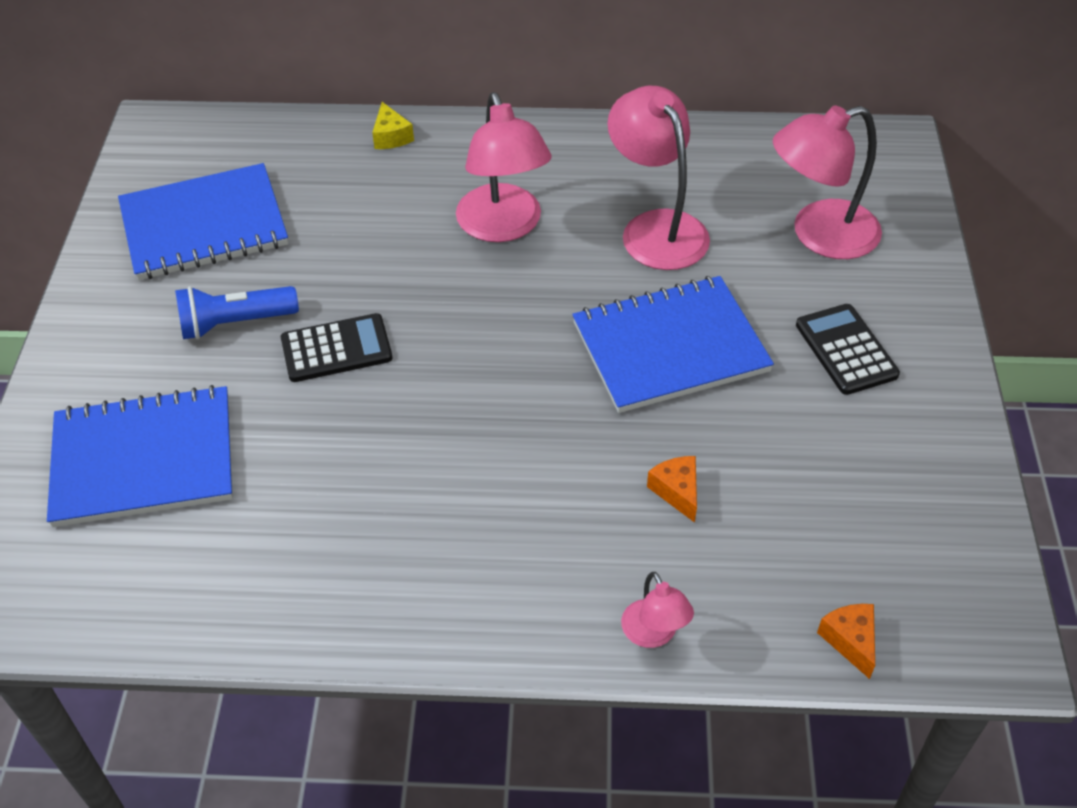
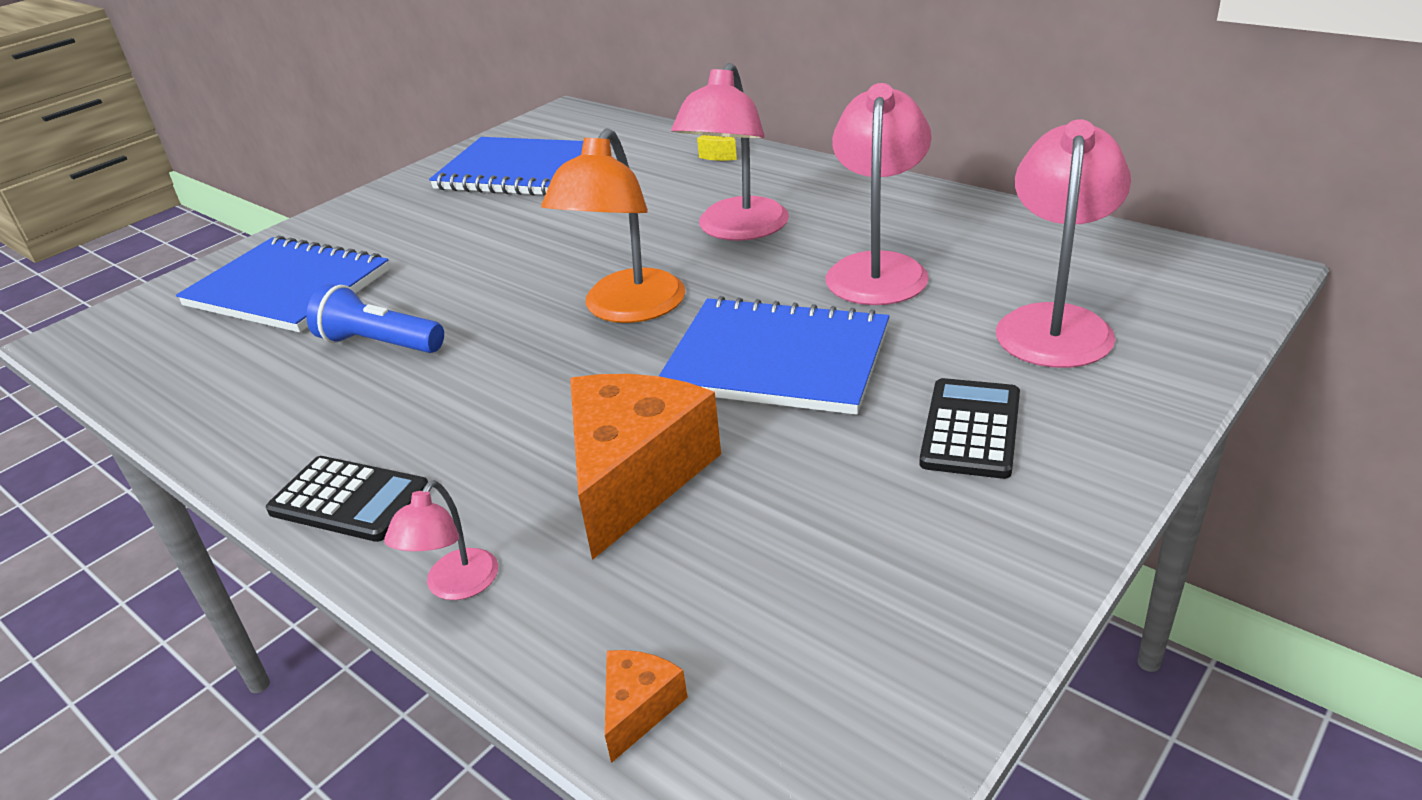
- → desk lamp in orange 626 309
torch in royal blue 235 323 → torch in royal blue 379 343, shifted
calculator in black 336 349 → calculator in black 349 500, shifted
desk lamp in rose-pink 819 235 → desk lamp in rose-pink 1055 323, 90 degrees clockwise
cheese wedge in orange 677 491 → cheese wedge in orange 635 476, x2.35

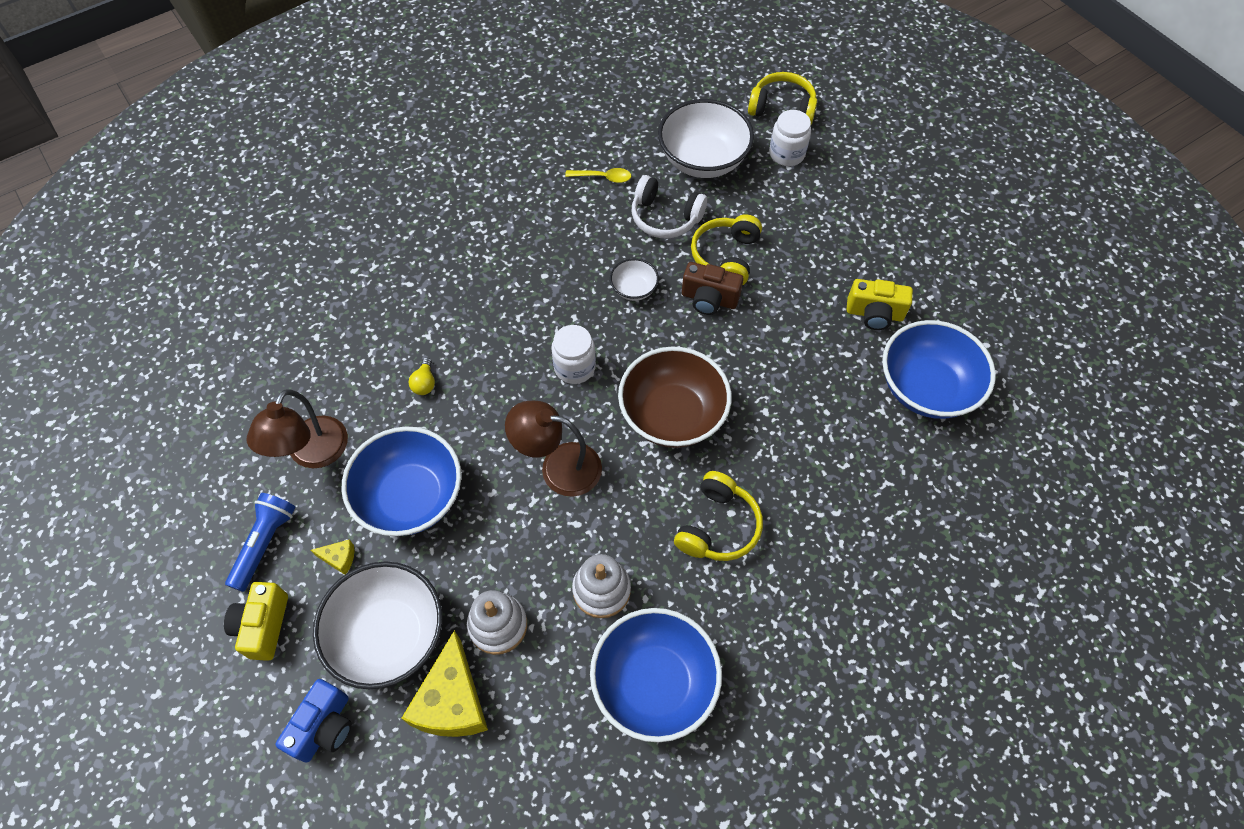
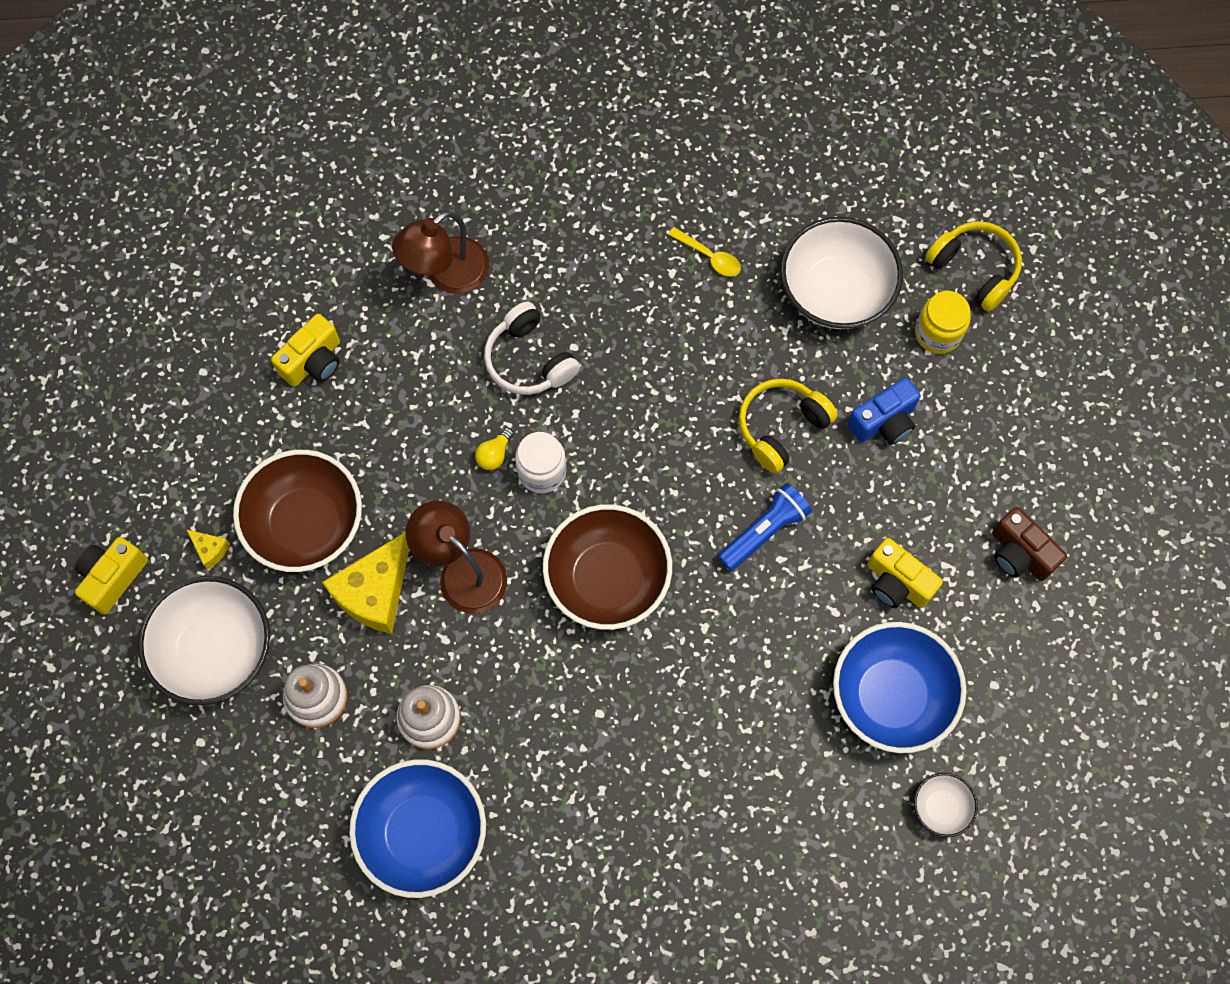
headset in bright yellow 718 526 → -
- → camera in bright yellow 313 361
torch in royal blue 265 544 → torch in royal blue 764 531, shifted
desk lamp in dark brown 312 454 → desk lamp in dark brown 447 274, shifted
camera in royal blue 324 727 → camera in royal blue 884 421, shifted
cheese wedge in bright yellow 452 701 → cheese wedge in bright yellow 375 592, shifted
light bulb in bright yellow 424 383 → light bulb in bright yellow 494 454, shifted
deep dish in snow-white 634 289 → deep dish in snow-white 941 807, shifted
headset in snow-white 665 217 → headset in snow-white 529 360, shifted
camera in dark brown 709 299 → camera in dark brown 1019 553, shifted
deep dish in royal blue 411 497 → deep dish in dark brown 306 524
preserve jar in snow-white 786 154 → preserve jar in bright yellow 937 333

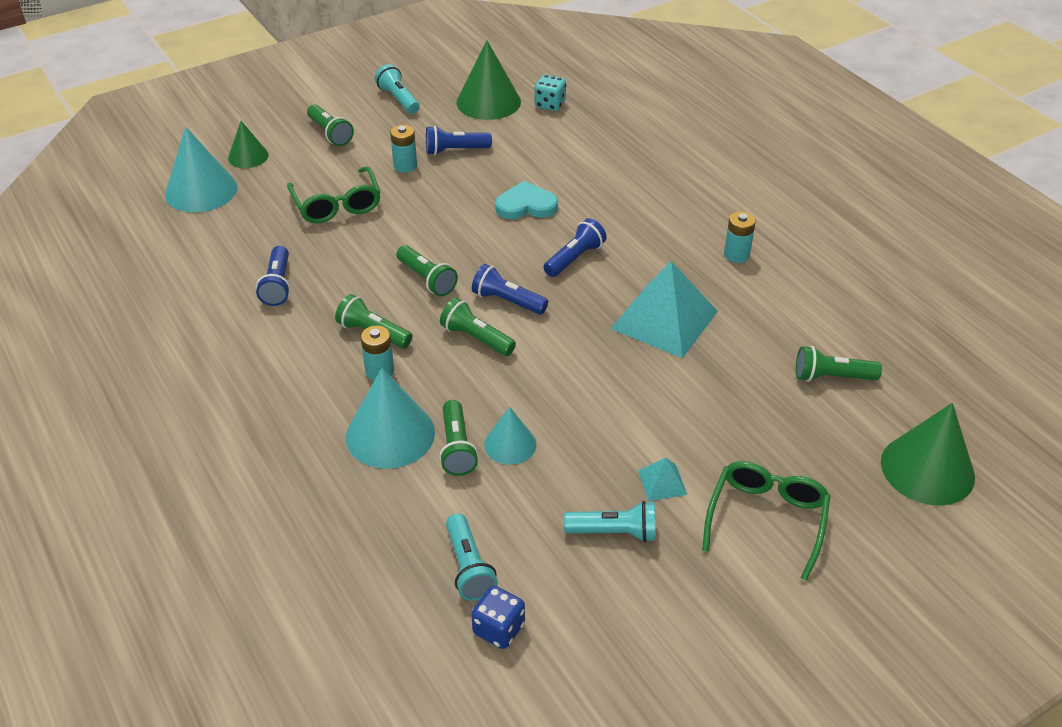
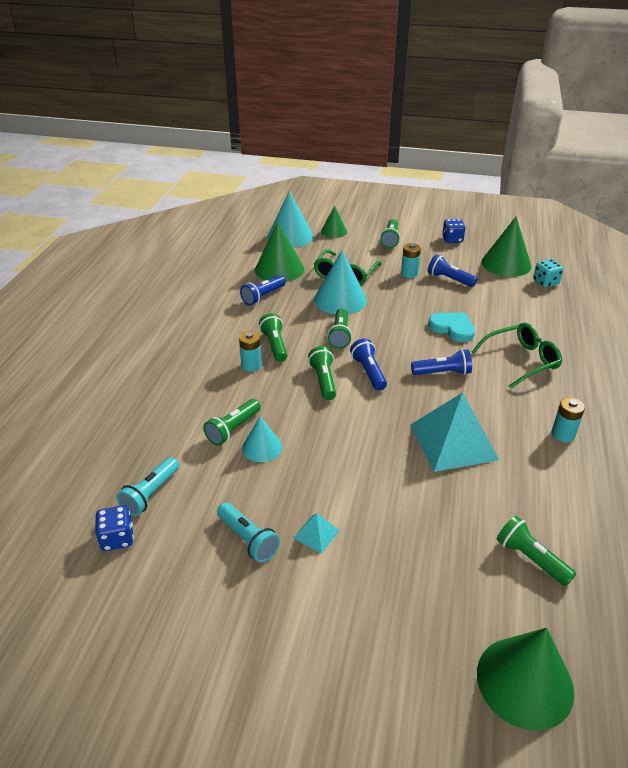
- → solid cone in leaf-green 279 269
solid cone in teal 390 434 → solid cone in teal 340 299, shifted
glasses in leaf-green 766 519 → glasses in leaf-green 521 360, shifted
torch in teal 398 99 → game die in royal blue 452 240

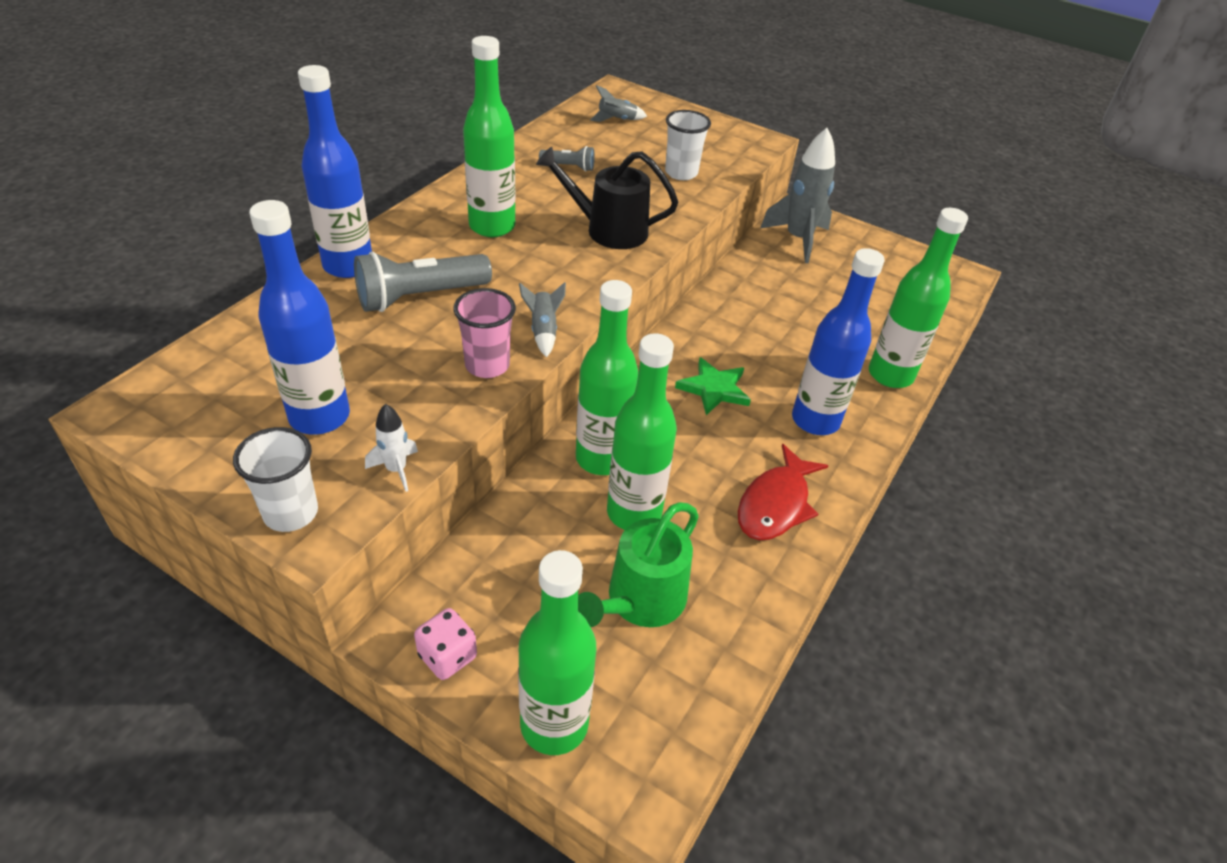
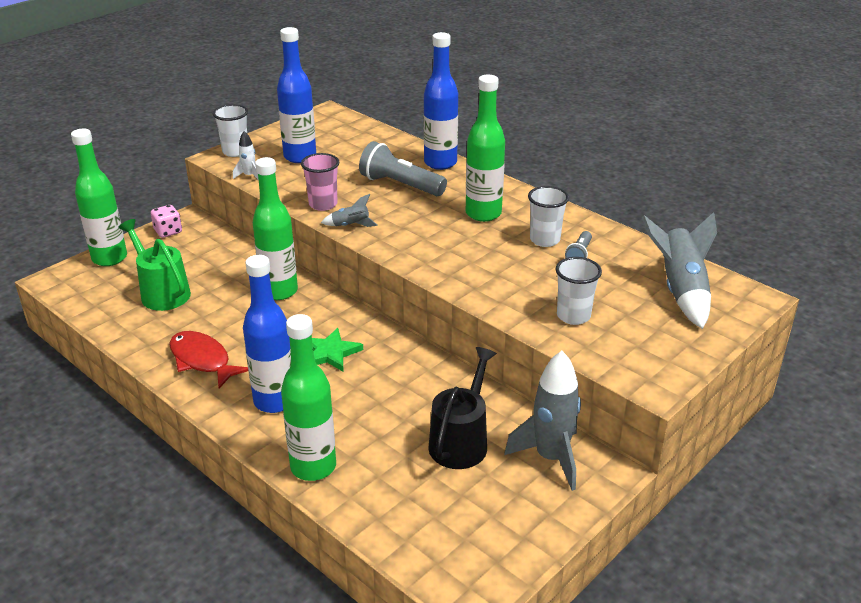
flask in leaf-green 634 513 → -
- → tumbler in snow-white 544 240
sprinkling can in black 608 230 → sprinkling can in black 461 441, shifted
torch in grey 420 297 → torch in grey 400 185, 45 degrees counterclockwise
rocket in grey 617 120 → rocket in grey 680 290, x2.06

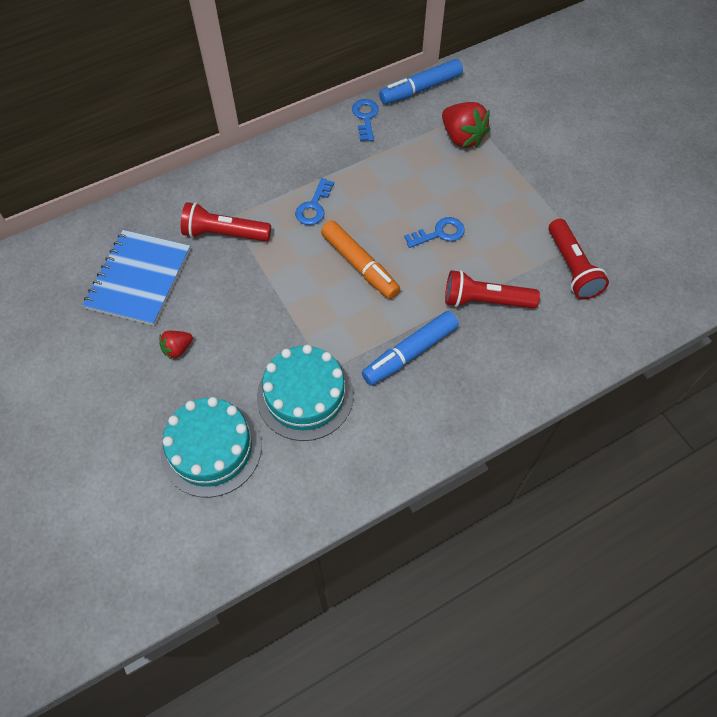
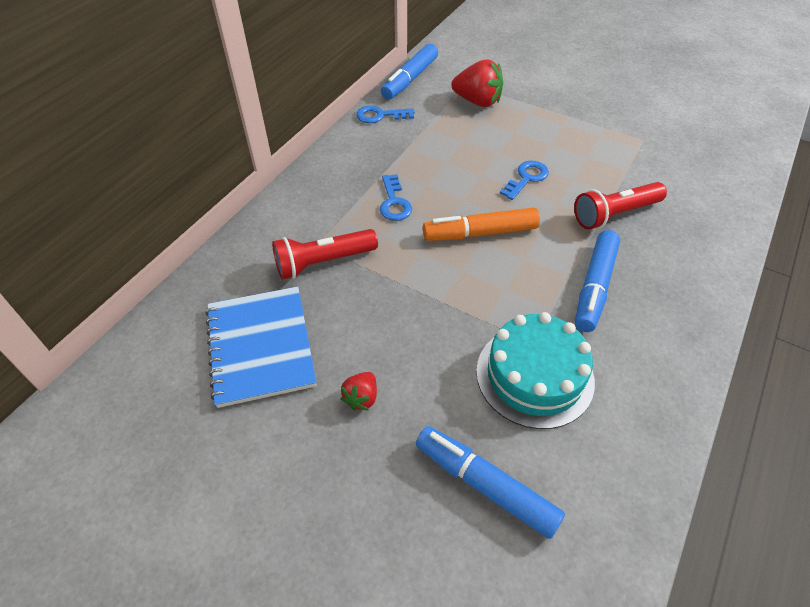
torch in scarlet 571 268 → -
gateau in teal 211 448 → marker in royal blue 485 485
marker in orange 359 265 → marker in orange 480 233, 150 degrees clockwise
latchkey in royal blue 365 117 → latchkey in royal blue 380 115, 60 degrees counterclockwise

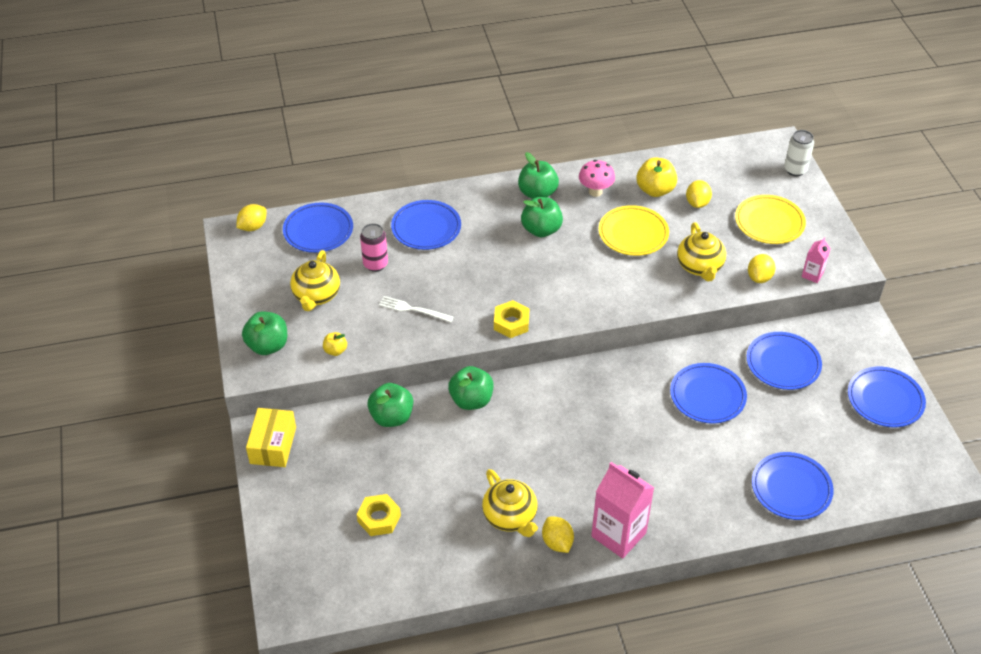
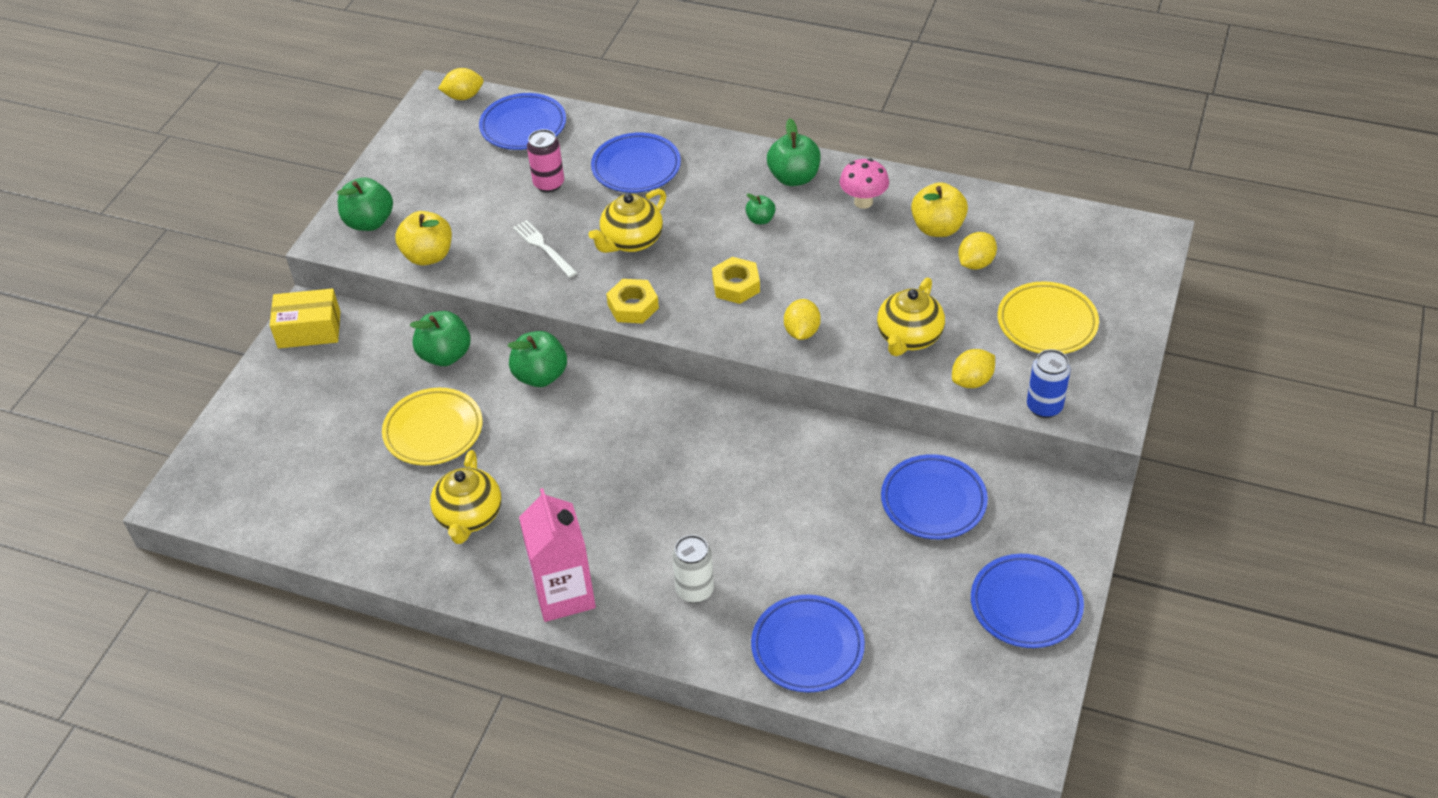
plate in royal blue 707 396 → -
china teapot in bright yellow 316 296 → china teapot in bright yellow 631 241, shifted
nut in bright yellow 379 518 → nut in bright yellow 736 285, shifted
lemon in bright yellow 557 542 → lemon in bright yellow 802 332, shifted
plate in bright yellow 633 234 → plate in bright yellow 433 431, shifted
soda can in snow-white 795 170 → soda can in snow-white 695 590, shifted
milk carton in rose-pink 812 275 → soda can in royal blue 1044 407
box in bright yellow 273 445 → box in bright yellow 309 330, 45 degrees clockwise
apple fruit in bright yellow 335 351 → apple fruit in bright yellow 428 256, x1.84
apple fruit in leaf-green 541 230 → apple fruit in leaf-green 760 219, x0.54

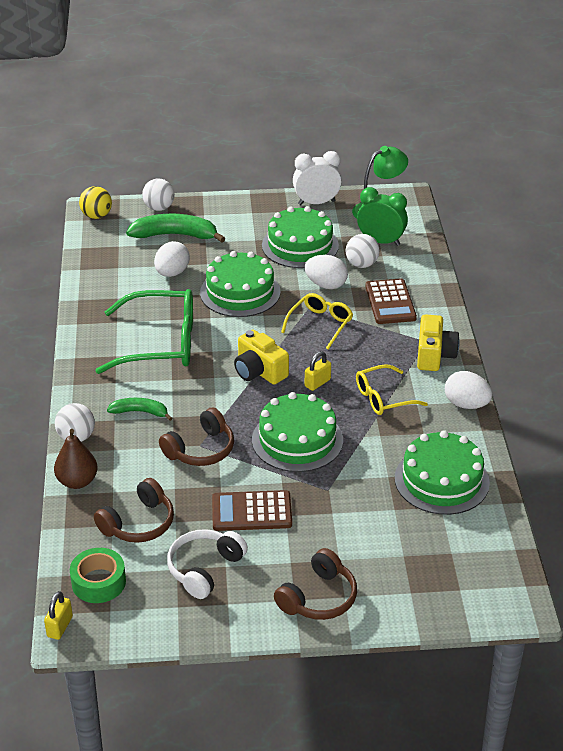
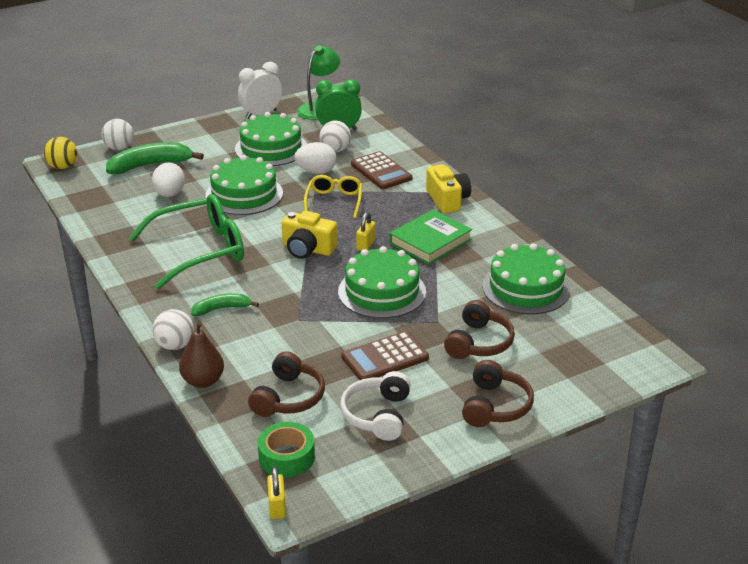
toy egg in snow-white 466 404 → -
headset in dark brown 201 450 → headset in dark brown 479 343, shifted
glasses in bright yellow 383 398 → book in leaf-green 430 241

